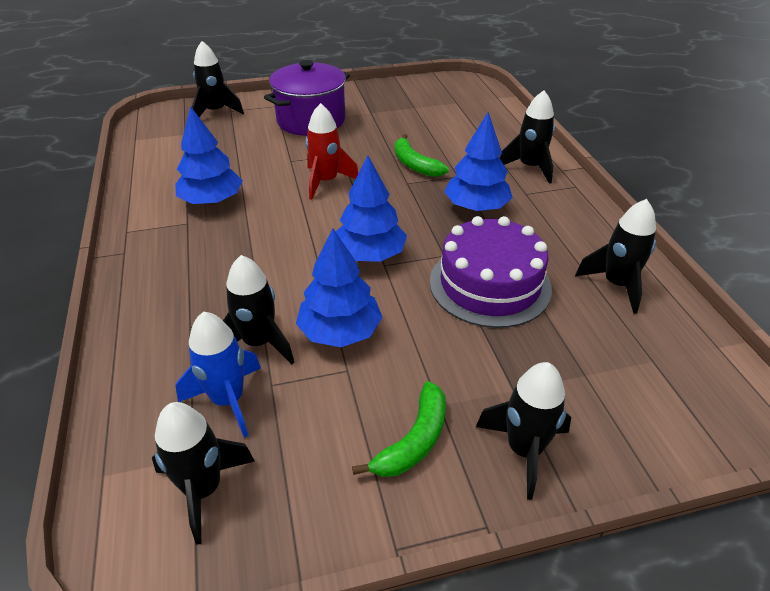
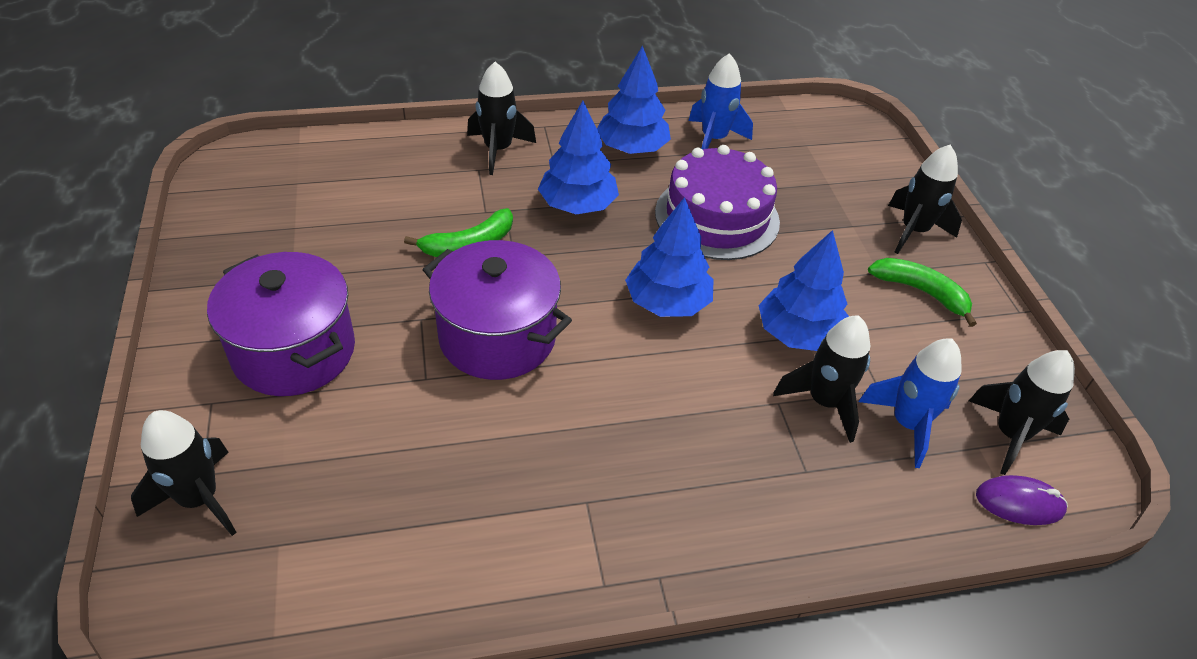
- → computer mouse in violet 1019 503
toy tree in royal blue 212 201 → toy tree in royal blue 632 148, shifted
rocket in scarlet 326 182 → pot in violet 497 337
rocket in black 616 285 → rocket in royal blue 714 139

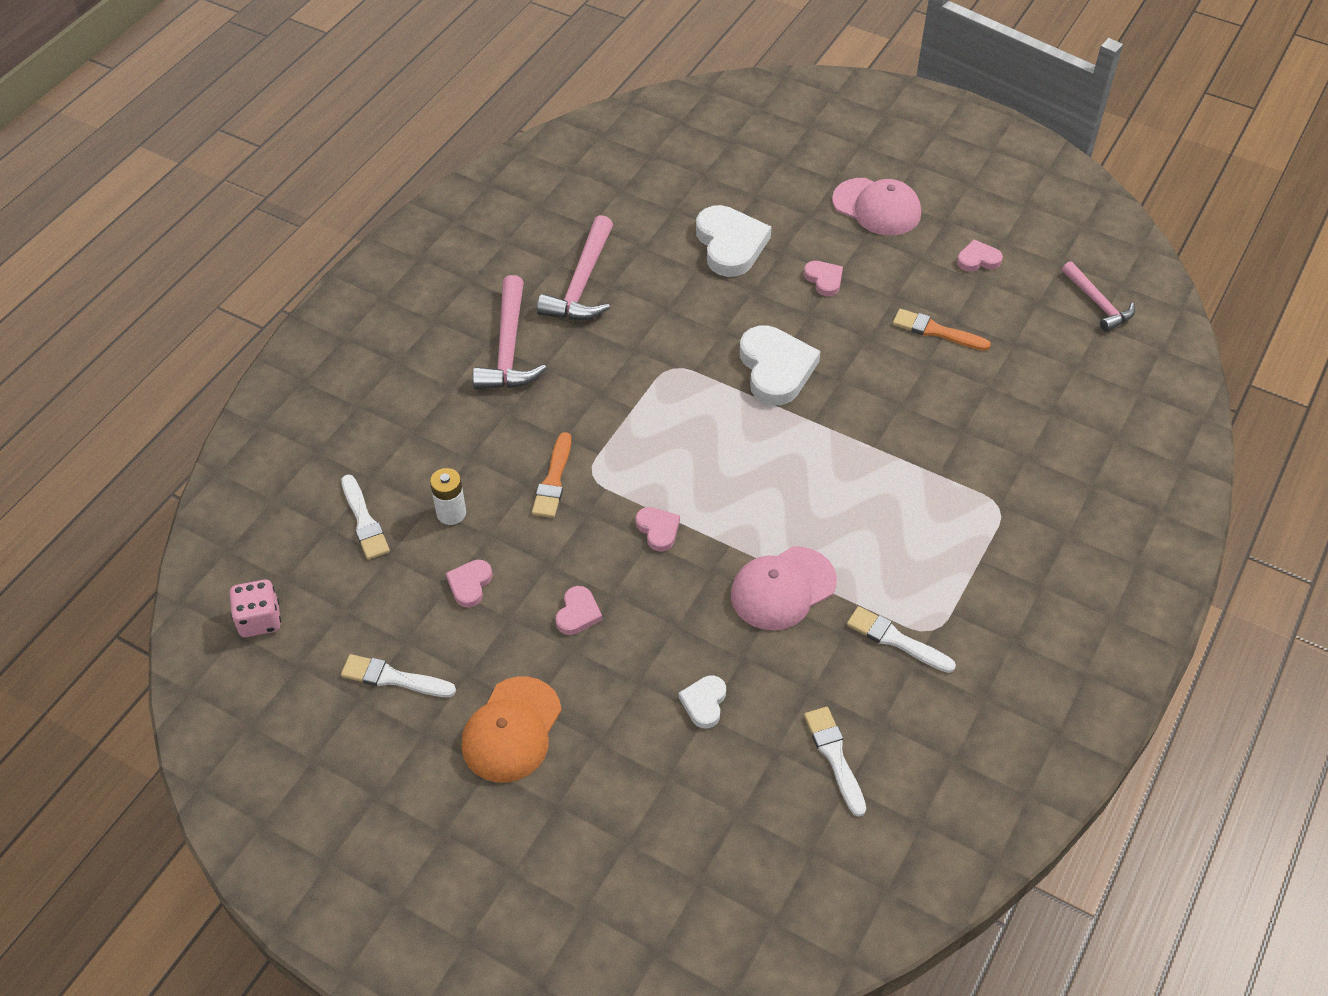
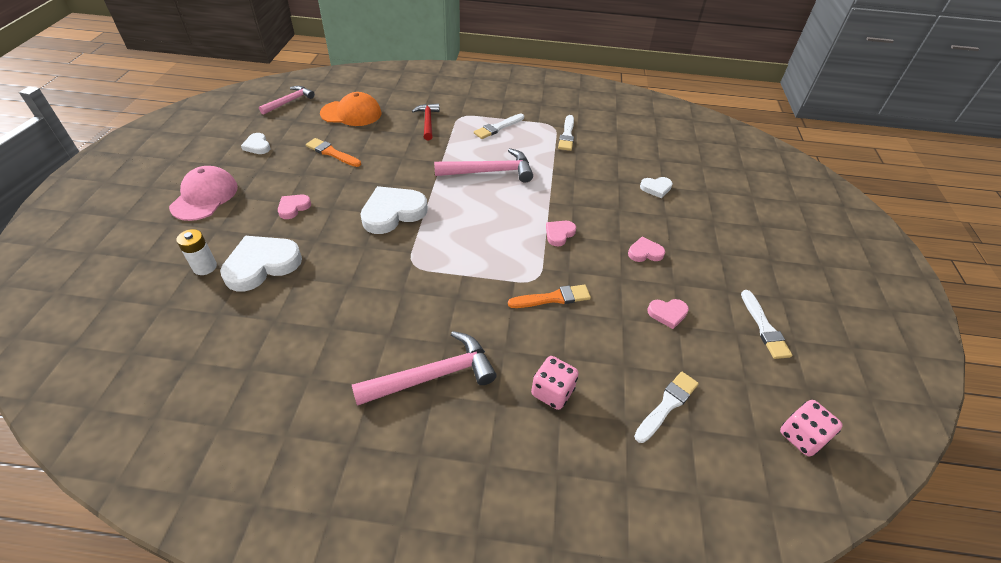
peaked cap in rose-pink 782 588 → -
- → hammer in scarlet 428 122
- → game die in rose-pink 552 392
AA battery in snow-white 451 513 → AA battery in snow-white 205 267, shifted
peaked cap in orange 511 730 → peaked cap in orange 351 113, shifted
hammer in rose-pink 582 283 → hammer in rose-pink 489 172, shifted
paintbrush in snow-white 835 757 → paintbrush in snow-white 498 127, shifted
heart in rose-pink 978 259 → heart in snow-white 257 146
paintbrush in orange 936 331 → paintbrush in orange 332 153, 120 degrees clockwise

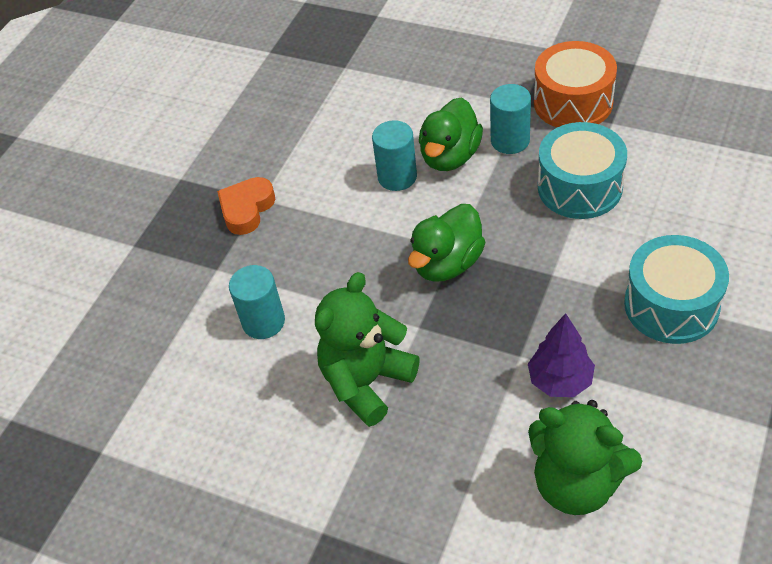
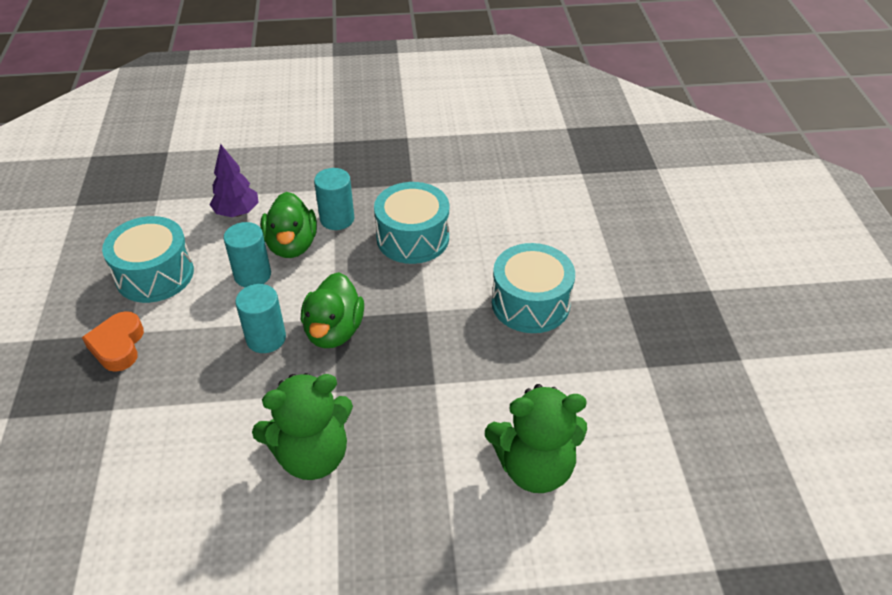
toy drum in orange 573 102 → -
- → toy drum in teal 155 274
solid cylinder in teal 263 322 → solid cylinder in teal 266 338, shifted
toy tree in violet 560 381 → toy tree in violet 237 212, shifted
teddy bear in leaf-green 366 382 → teddy bear in leaf-green 312 455, 120 degrees counterclockwise

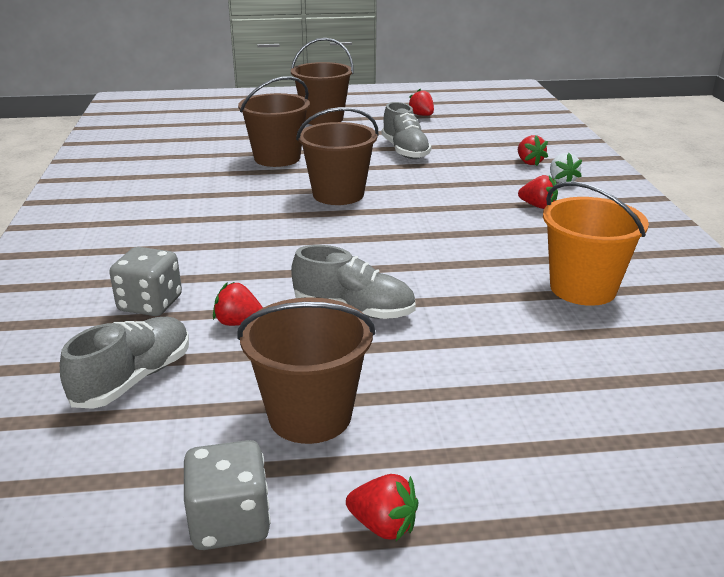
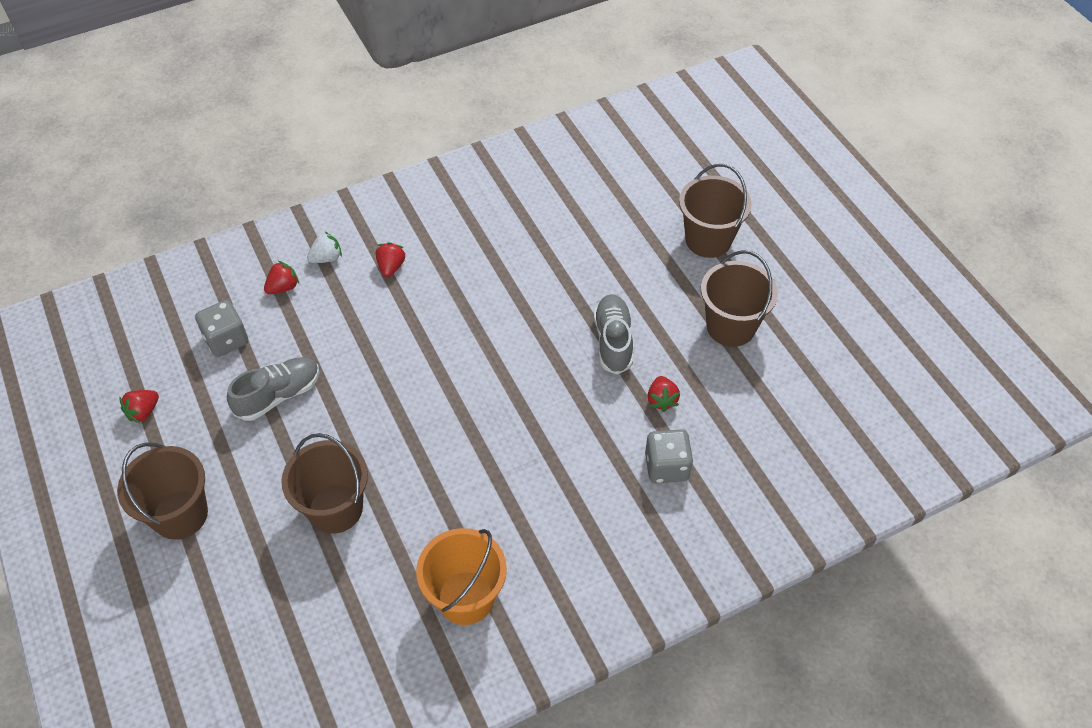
shoe in grey 134 379 → -
toy strawberry in scarlet 383 525 → -
game die in grey 230 522 → game die in grey 226 340, shifted
bucket in dark brown 338 194 → bucket in dark brown 708 240, shifted
bucket in orange 582 288 → bucket in orange 466 597, shifted

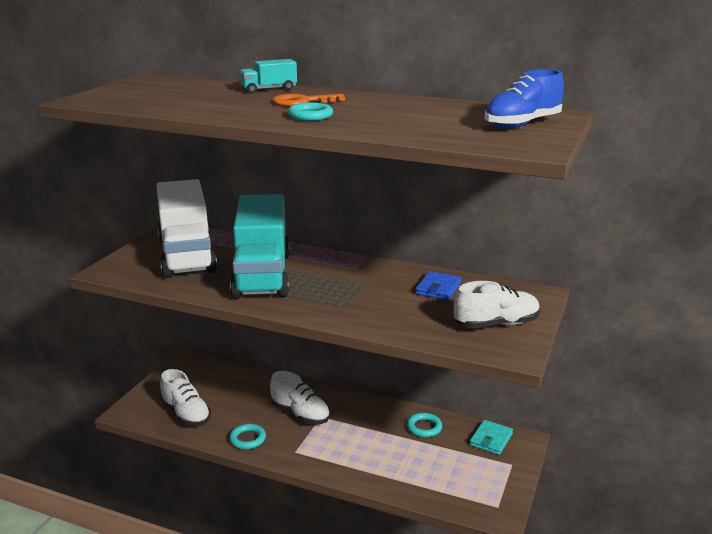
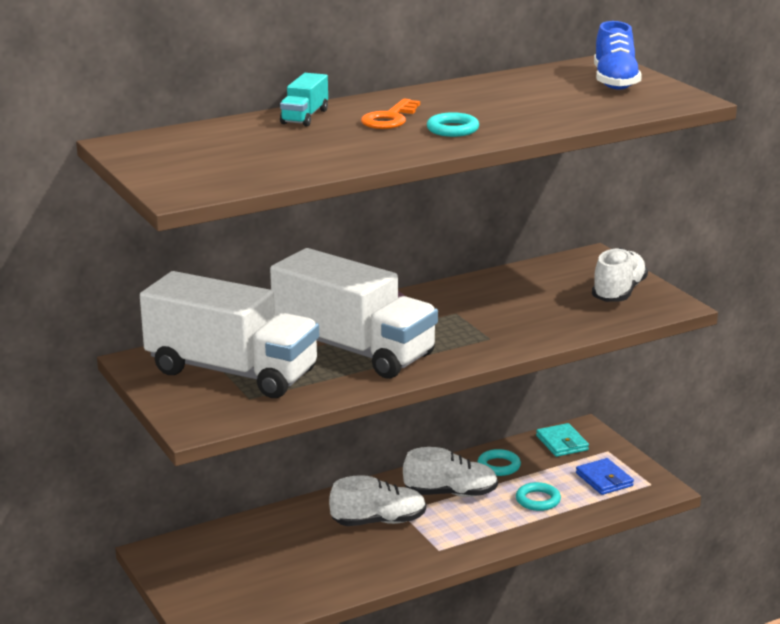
shoe in snow-white 186 414 → shoe in snow-white 451 493, shifted
torus in teal 247 439 → torus in teal 538 500, shifted
billfold in royal blue 438 288 → billfold in royal blue 604 479, shifted
truck in teal 262 274 → truck in snow-white 354 350

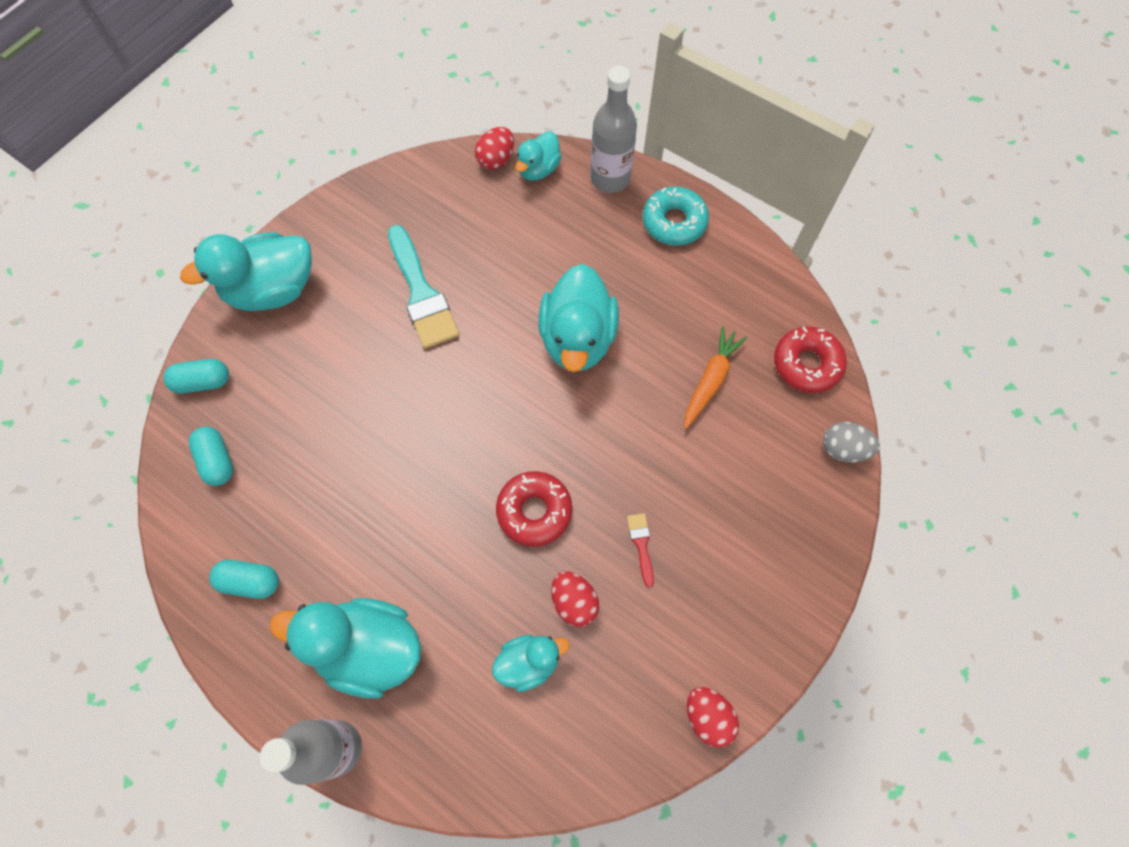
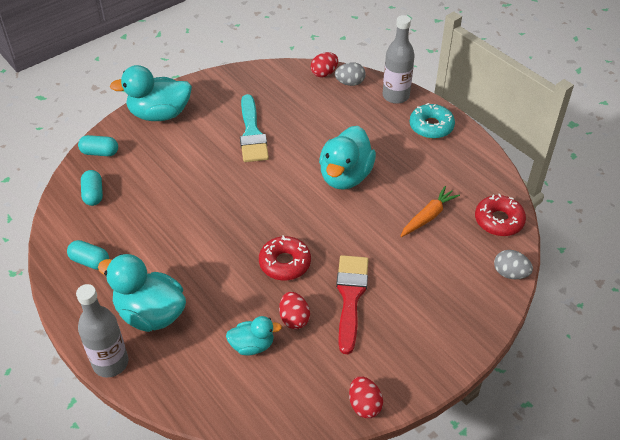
rubber duck in teal 538 169 → toy egg in grey 350 83
paintbrush in scarlet 641 544 → paintbrush in scarlet 350 297, x2.23

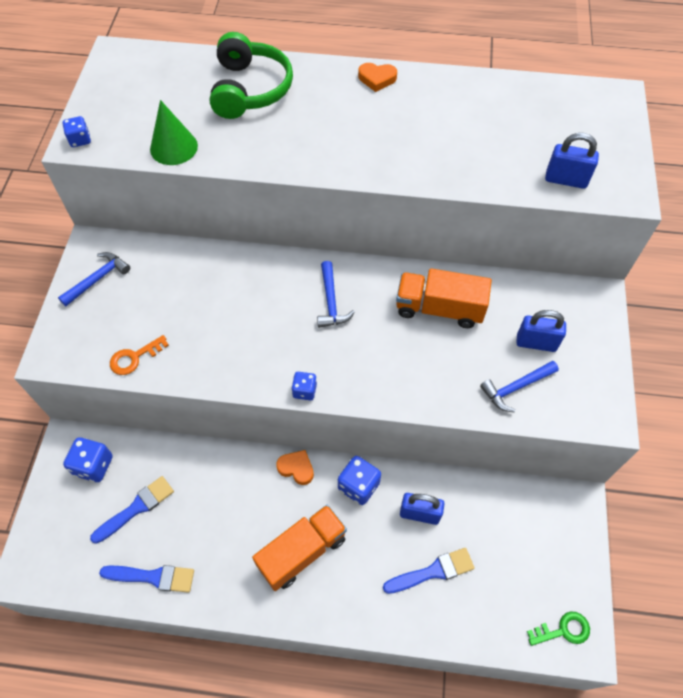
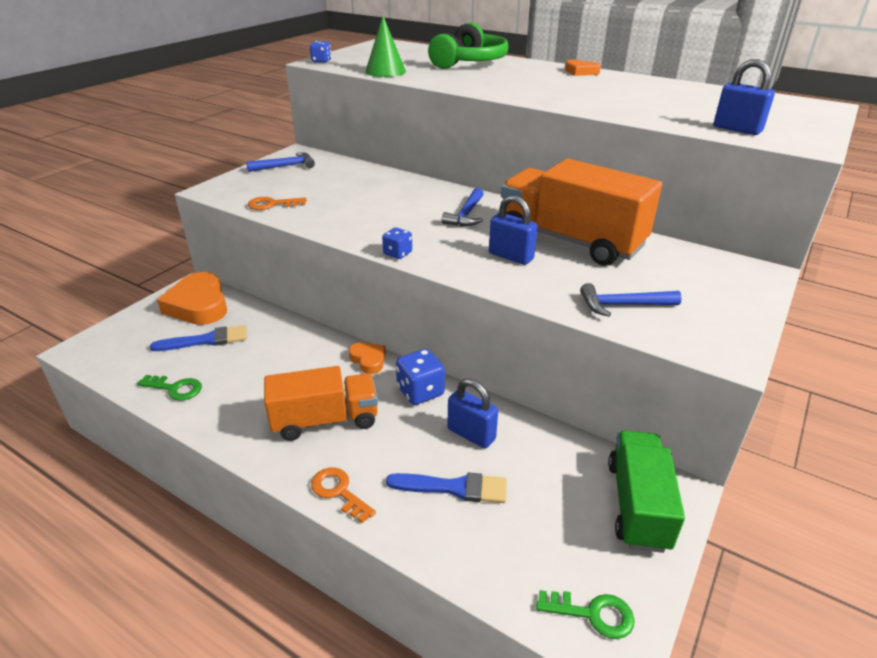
- → latchkey in orange 339 491
- → truck in leaf-green 637 505
padlock in royal blue 536 343 → padlock in royal blue 511 256, shifted
game die in royal blue 93 465 → heart in orange 198 305
paintbrush in royal blue 153 577 → latchkey in leaf-green 175 389
truck in orange 439 309 → truck in orange 570 240, x1.51

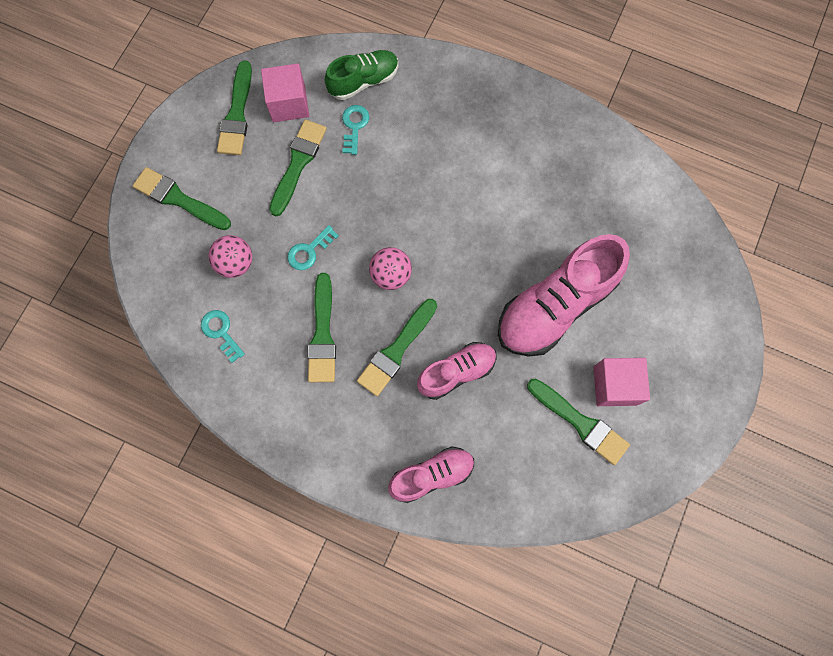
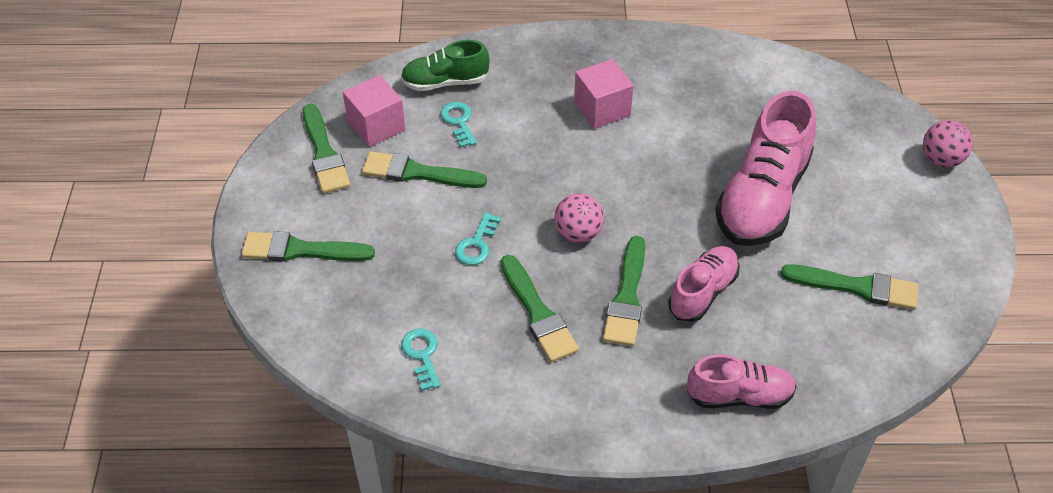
sphere in rose-pink 236 263 → sphere in rose-pink 941 159, shifted
solid cube in rose-pink 615 385 → solid cube in rose-pink 602 109, shifted
latchkey in teal 221 332 → latchkey in teal 422 355, 45 degrees clockwise
paintbrush in leaf-green 298 163 → paintbrush in leaf-green 417 173, 75 degrees counterclockwise
shoe in leaf-green 363 81 → shoe in leaf-green 445 82, 135 degrees counterclockwise
shoe in rose-pink 432 475 → shoe in rose-pink 739 396, 45 degrees clockwise

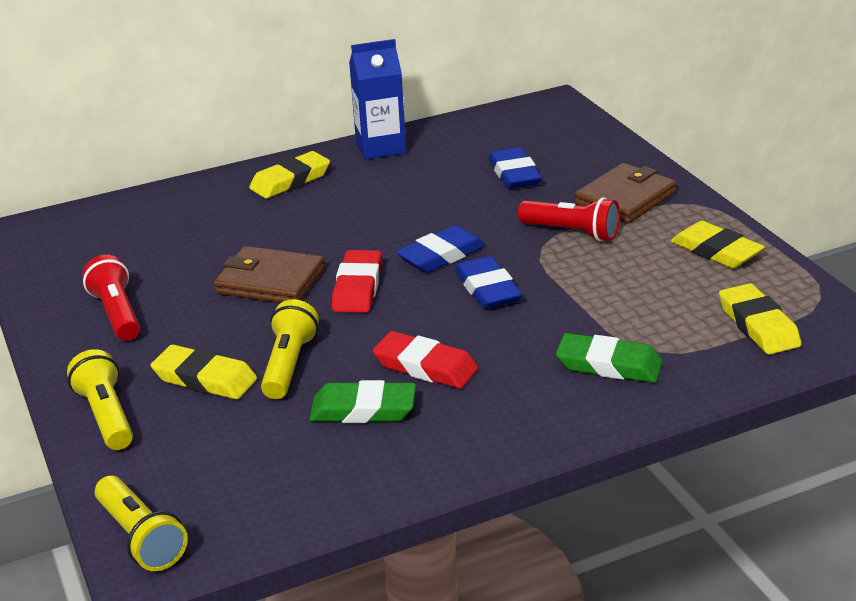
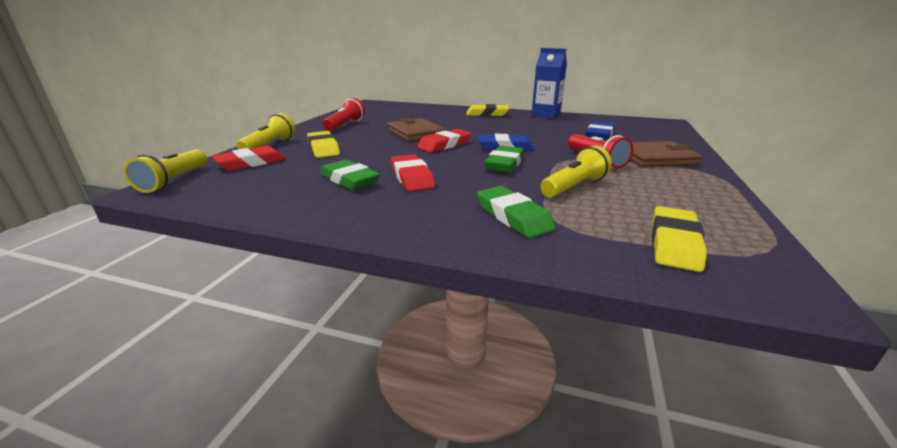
eraser in bright yellow 716 251 → -
- → eraser in scarlet 251 163
torch in bright yellow 288 365 → torch in bright yellow 574 187, shifted
eraser in royal blue 487 289 → eraser in leaf-green 504 164

